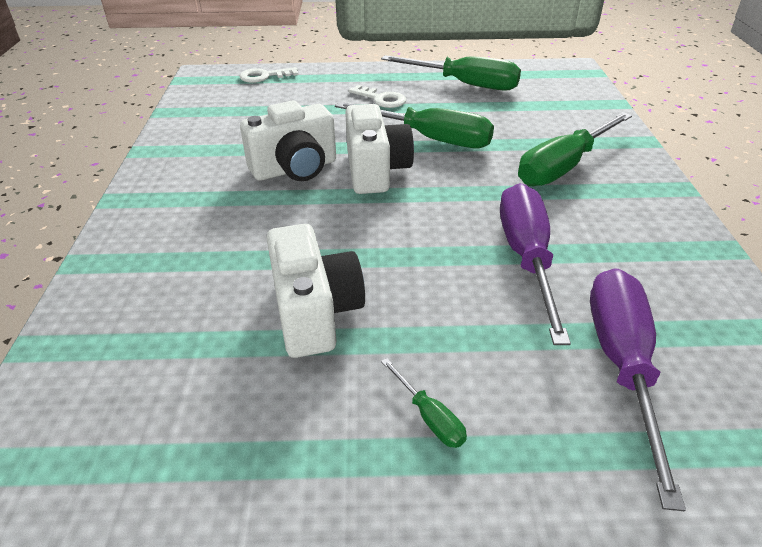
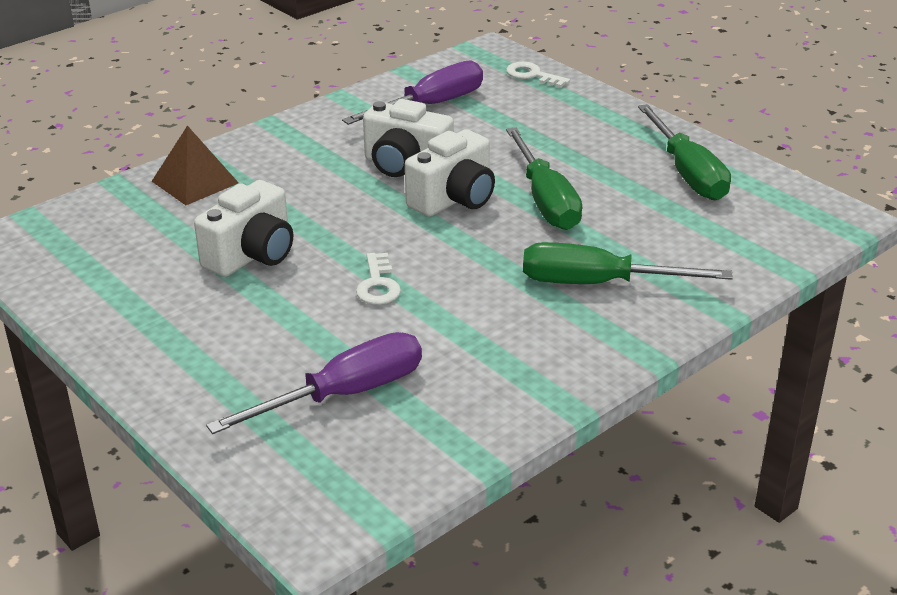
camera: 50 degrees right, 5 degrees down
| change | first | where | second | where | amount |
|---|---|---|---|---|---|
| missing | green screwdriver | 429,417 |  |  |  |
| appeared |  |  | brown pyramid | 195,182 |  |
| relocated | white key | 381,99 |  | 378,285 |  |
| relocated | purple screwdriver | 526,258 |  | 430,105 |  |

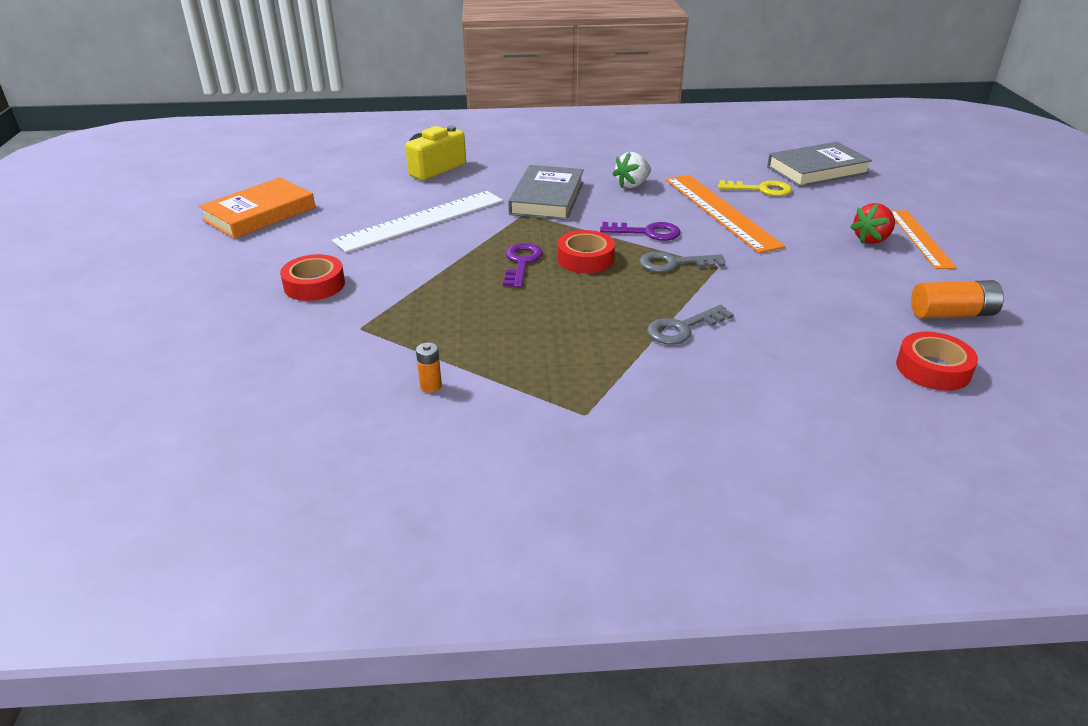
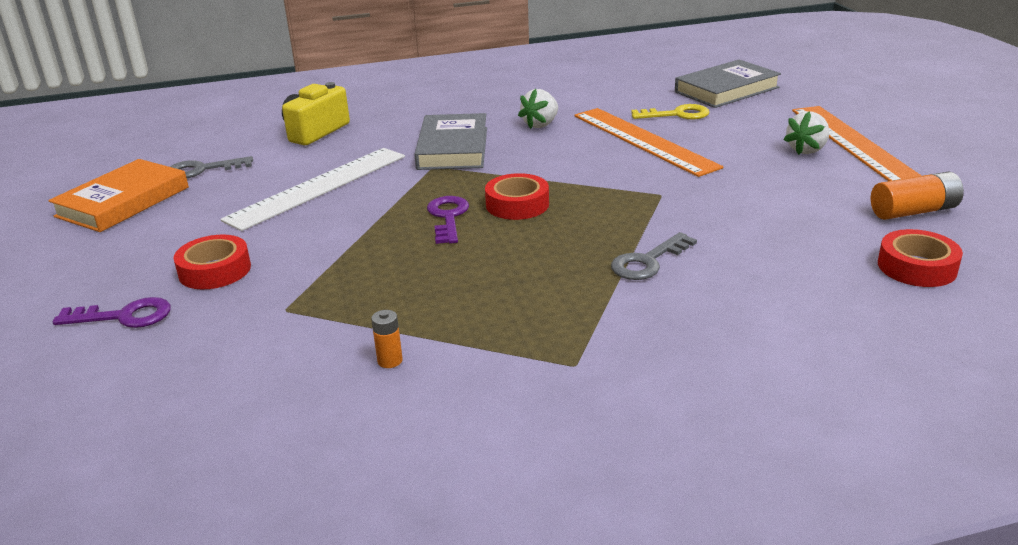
camera: 10 degrees left, 5 degrees down
| change | first | where | second | where | amount |
|---|---|---|---|---|---|
| relocated | purple key | 647,232 |  | 124,316 |  |
| relocated | grey key | 674,263 |  | 202,170 |  |
| colour | red strawberry | 872,239 | white strawberry | 807,150 |  |
| size | orange ruler | 919,238 |  | 853,143 | x1.53 |

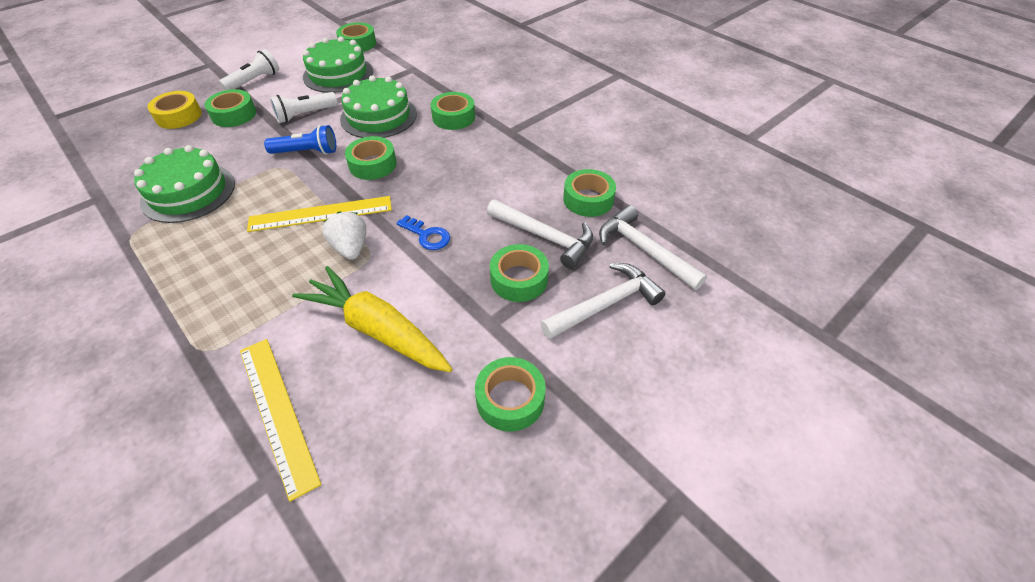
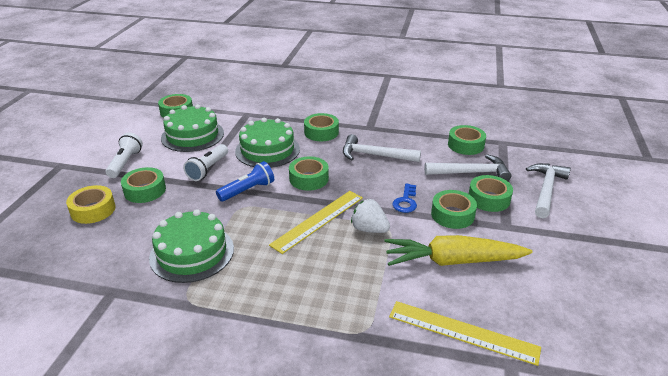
camera: 35 degrees left, 15 degrees down
| change | first | where | second | where | amount |
|---|---|---|---|---|---|
| relocated | green tape | 510,399 |  | 452,215 |  |
| relocated | white hammer | 644,250 |  | 375,155 |  |
| spun | blue key | 427,235 |  | 405,201 | 105 degrees clockwise |

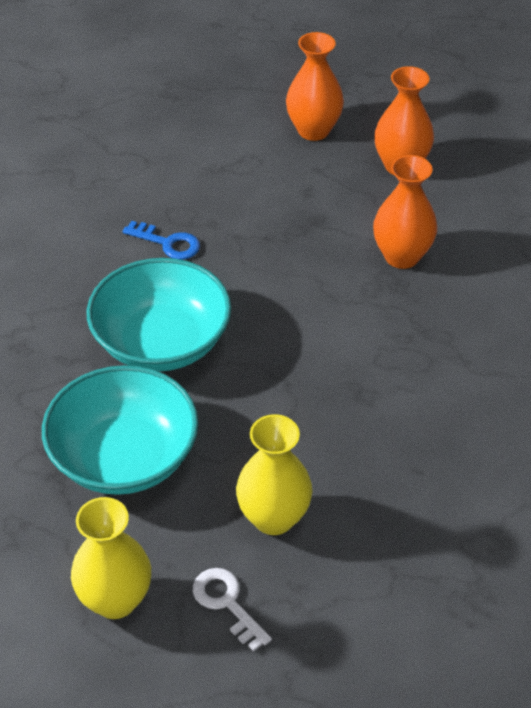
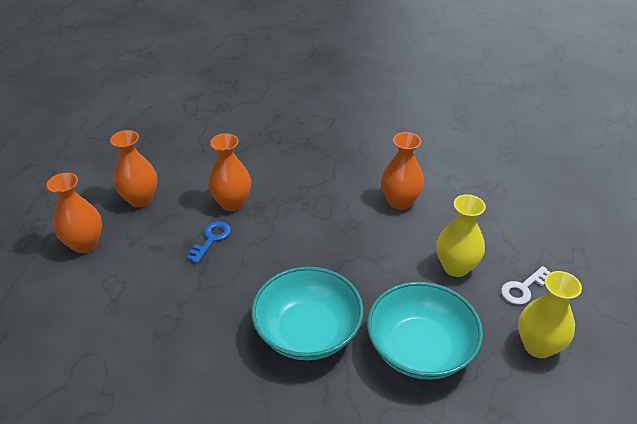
camera: 90 degrees left, 5 degrees down
| change | first | where | second | where | amount |
|---|---|---|---|---|---|
| appeared |  |  | orange vase | 400,202 |  |
| relocated | blue key | 168,243 |  | 211,239 |  |

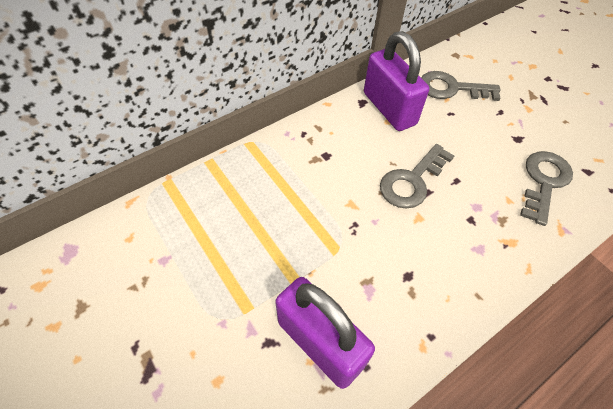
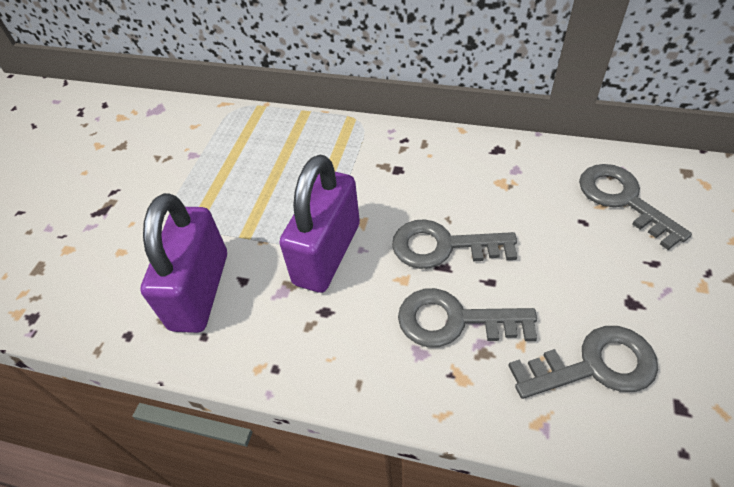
camera: 55 degrees right, 5 degrees down
| change | first | where | second | where | amount |
|---|---|---|---|---|---|
| appeared |  |  | grey key | 454,321 |  |
| relocated | purple padlock | 389,108 |  | 327,253 |  |

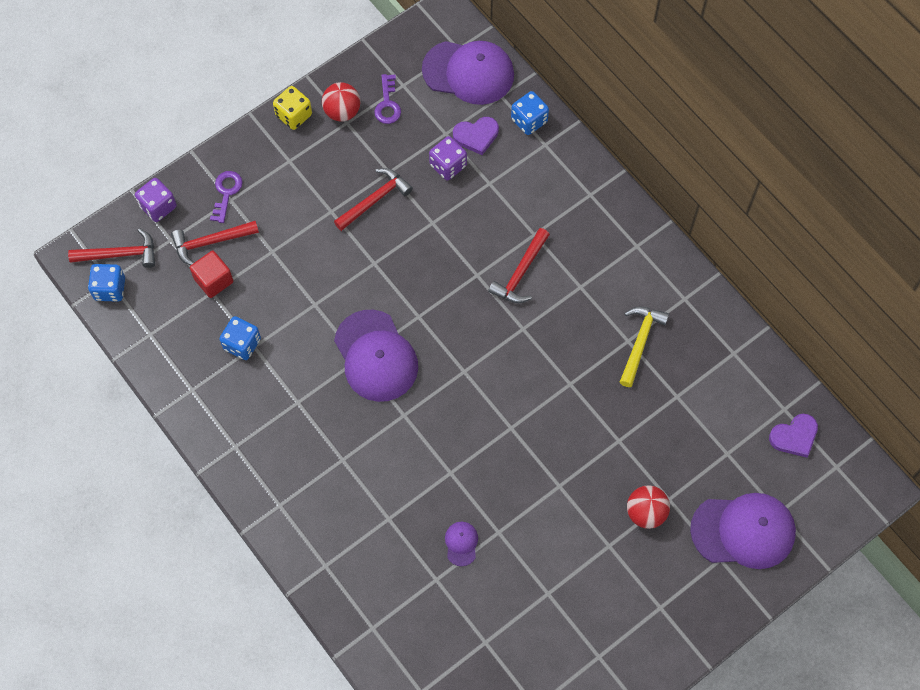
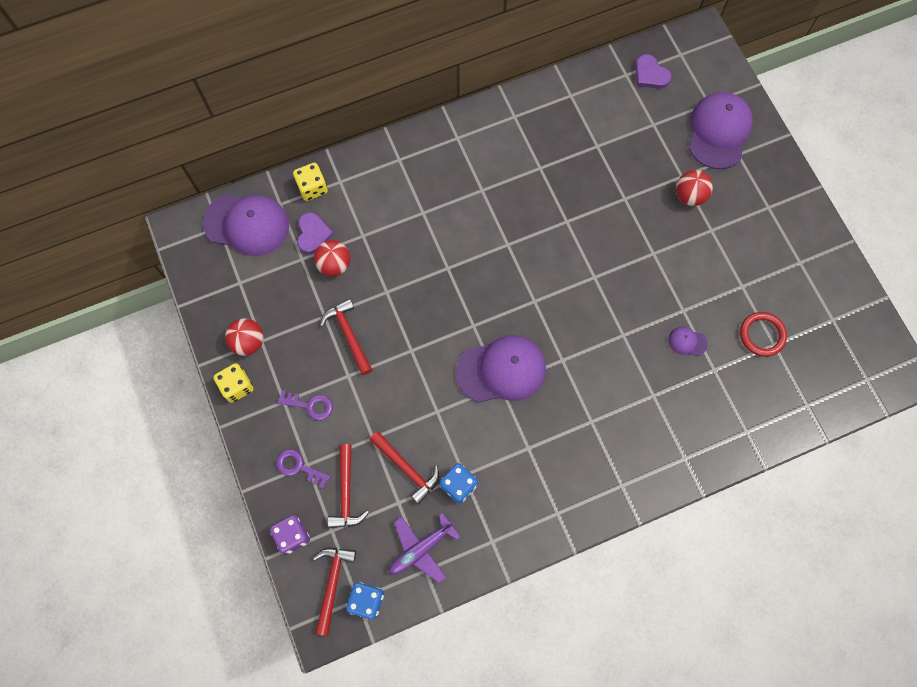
camera: 75 degrees left, 5 degrees up
| change | first | where | second | where | amount |
|---|---|---|---|---|---|
| missing | red cube | 213,280 |  |  |  |
| missing | yellow hammer | 640,342 |  |  |  |
| appeared |  |  | purple plane | 421,549 |  |
| appeared |  |  | red ring | 762,335 |  |
| relocated | purple key | 387,104 |  | 310,405 |  |
| relocated | red hammer | 521,273 |  | 406,468 |  |
| exchanged | purple dice | 448,165 | red ball | 334,265 |  |
| colour | blue dice | 529,120 | yellow dice | 312,188 |  |
| spun | purple cap | 468,72 |  | 247,224 | 75 degrees clockwise |
| spun | purple heart | 794,436 |  | 650,74 | 150 degrees clockwise |

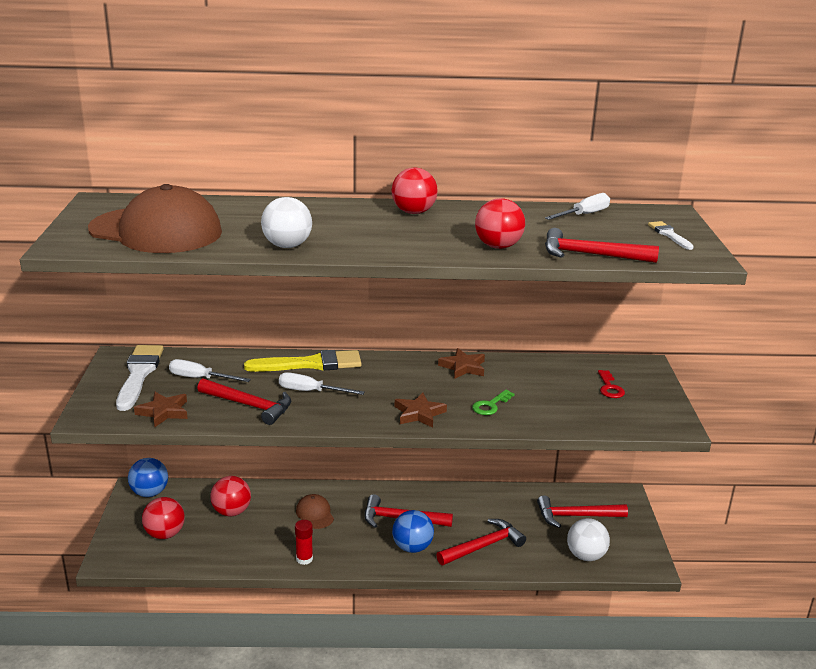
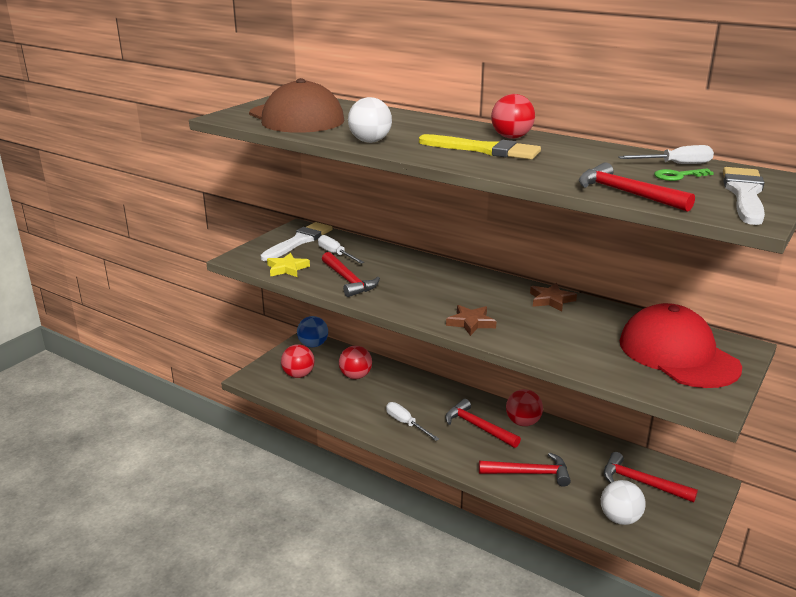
camera: 35 degrees right, 0 degrees up
| change | first | where | second | where | amount |
|---|---|---|---|---|---|
| missing | red glue stick | 304,559 |  |  |  |
| missing | brown cap | 315,514 |  |  |  |
| missing | blue ball | 412,547 |  |  |  |
| relocated | yellow brush | 310,364 |  | 484,150 |  |
| relocated | white screwdriver | 311,391 |  | 406,424 |  |
| relocated | green key | 490,405 |  | 678,176 |  |
| relocated | red ball | 498,246 |  | 523,422 |  |
| exchanged | red key | 609,387 | red cap | 678,354 |  |
| colour | brown star | 164,412 | yellow star | 287,268 |  |
| size | white brush | 669,235 |  | 744,194 | x1.93 |

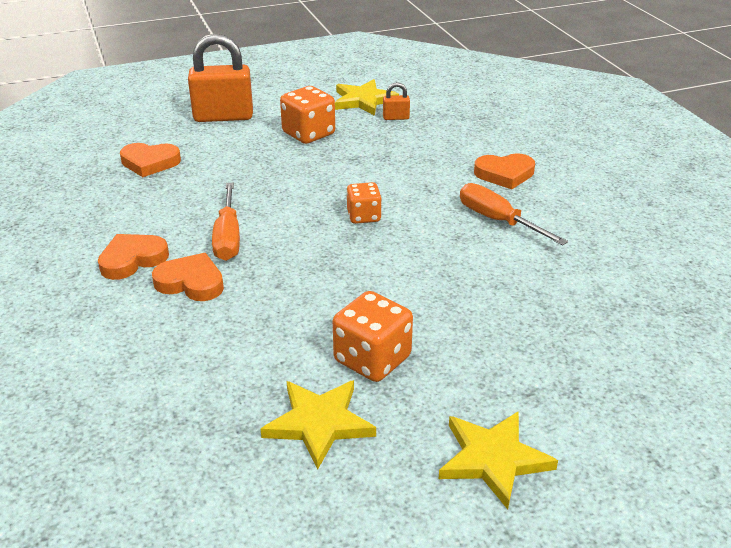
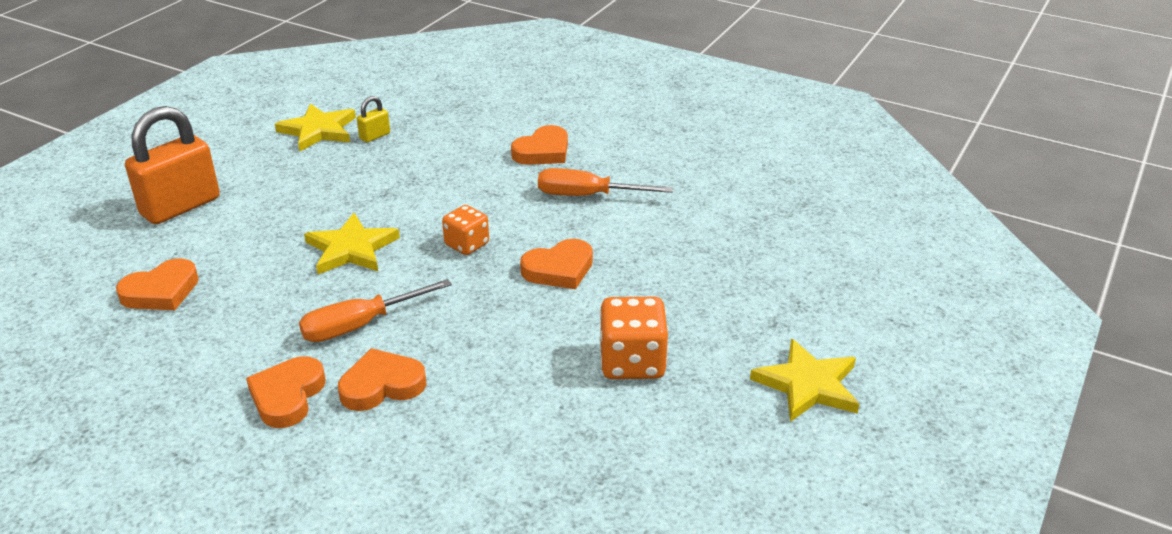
camera: 40 degrees left, 0 degrees up
| change | first | where | second | where | amount |
|---|---|---|---|---|---|
| missing | orange dice | 308,134 |  |  |  |
| appeared |  |  | orange heart | 559,269 |  |
| relocated | yellow star | 319,423 |  | 351,249 |  |
| colour | orange padlock | 396,118 | yellow padlock | 375,136 |  |
| spun | orange screwdriver | 228,237 |  | 360,325 | 105 degrees clockwise |

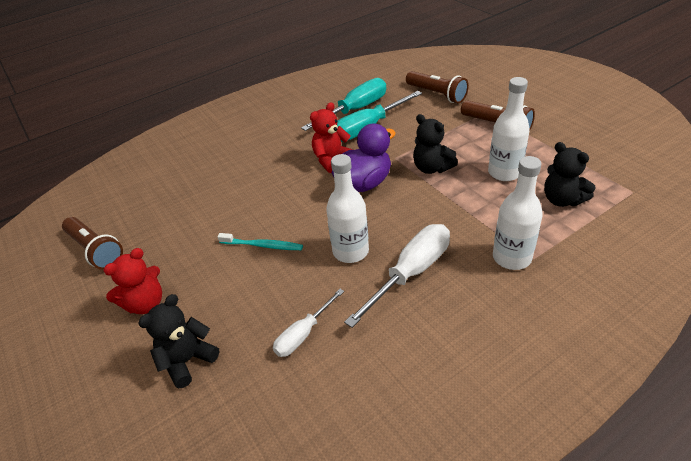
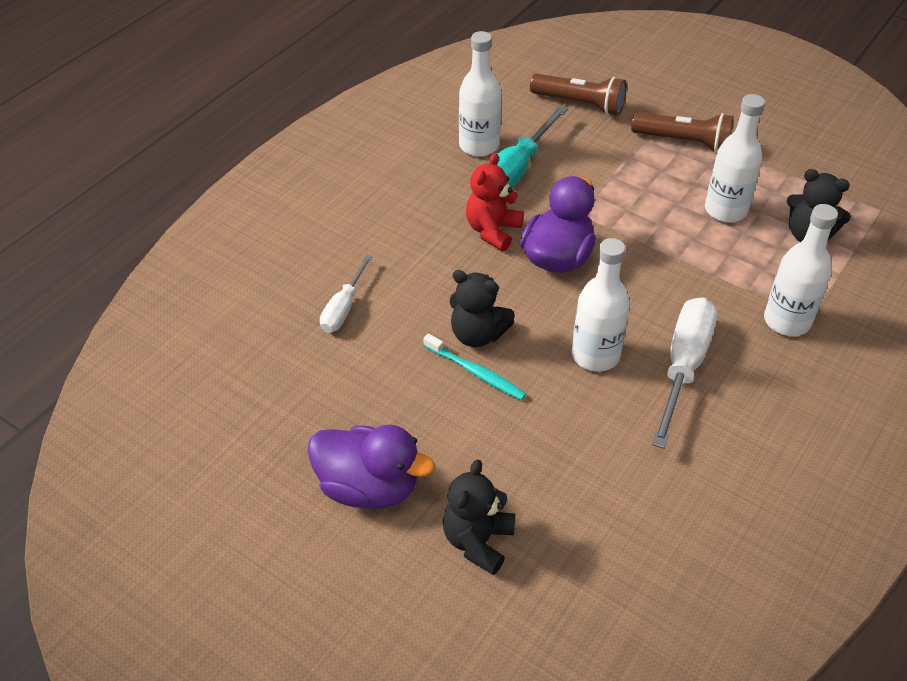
camera: 25 degrees left, 5 degrees up
| change | first | where | second | where | amount |
|---|---|---|---|---|---|
| missing | brown flashlight | 95,250 |  |  |  |
| relocated | white screwdriver | 303,334 |  | 343,308 |  |
| relocated | black teddy bear | 432,168 |  | 477,334 |  |
| exchanged | red teddy bear | 145,303 | purple duck | 368,487 |  |
| exchanged | turquoise screwdriver | 355,110 | white bottle | 479,146 |  |
| spun | turquoise toothbrush | 263,245 |  | 476,373 | 45 degrees clockwise |

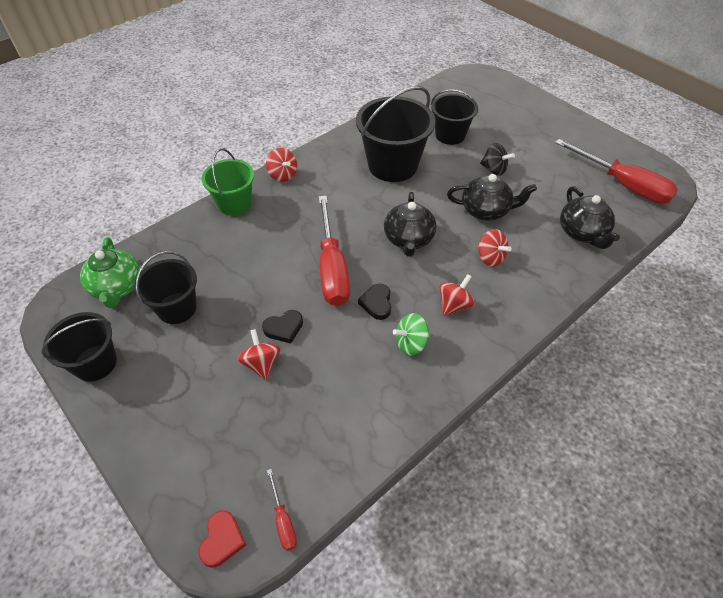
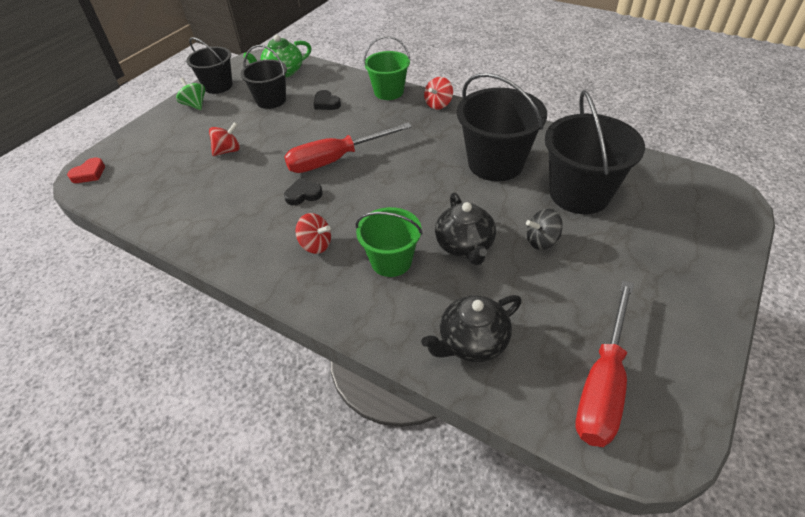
camera: 75 degrees right, 5 degrees down
| change | first | where | second | where | amount |
|---|---|---|---|---|---|
| missing | red screwdriver | 283,520 |  |  |  |
| missing | black teapot | 408,239 |  |  |  |
| relocated | black heart | 284,328 |  | 326,103 |  |
| relocated | green spinning top | 411,343 |  | 195,105 |  |
| exchanged | red spinning top | 490,257 | green bucket | 391,261 |  |
| spun | red heart | 222,540 |  | 89,173 | 45 degrees counterclockwise |
| spun | black spinning top | 494,169 |  | 541,241 | 60 degrees clockwise |
| size | black bucket | 450,135 |  | 579,194 | x1.58 |

